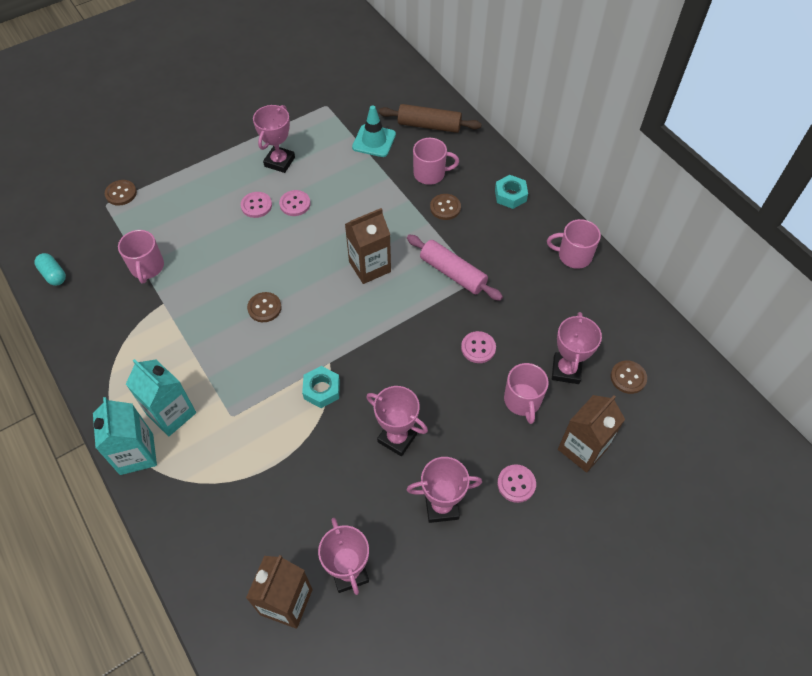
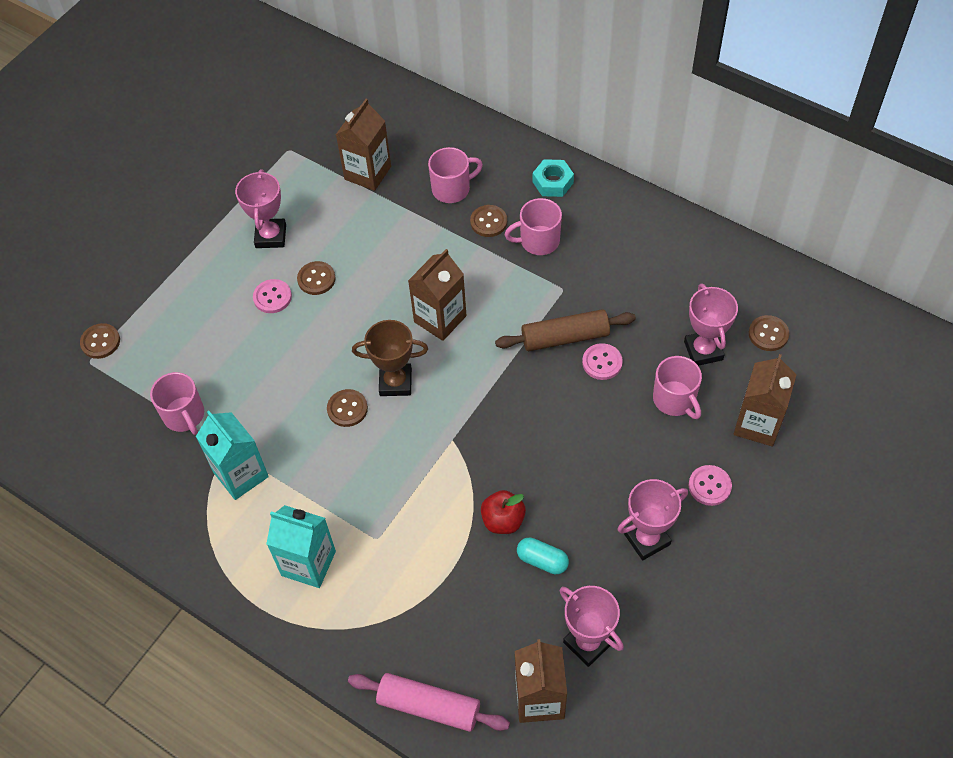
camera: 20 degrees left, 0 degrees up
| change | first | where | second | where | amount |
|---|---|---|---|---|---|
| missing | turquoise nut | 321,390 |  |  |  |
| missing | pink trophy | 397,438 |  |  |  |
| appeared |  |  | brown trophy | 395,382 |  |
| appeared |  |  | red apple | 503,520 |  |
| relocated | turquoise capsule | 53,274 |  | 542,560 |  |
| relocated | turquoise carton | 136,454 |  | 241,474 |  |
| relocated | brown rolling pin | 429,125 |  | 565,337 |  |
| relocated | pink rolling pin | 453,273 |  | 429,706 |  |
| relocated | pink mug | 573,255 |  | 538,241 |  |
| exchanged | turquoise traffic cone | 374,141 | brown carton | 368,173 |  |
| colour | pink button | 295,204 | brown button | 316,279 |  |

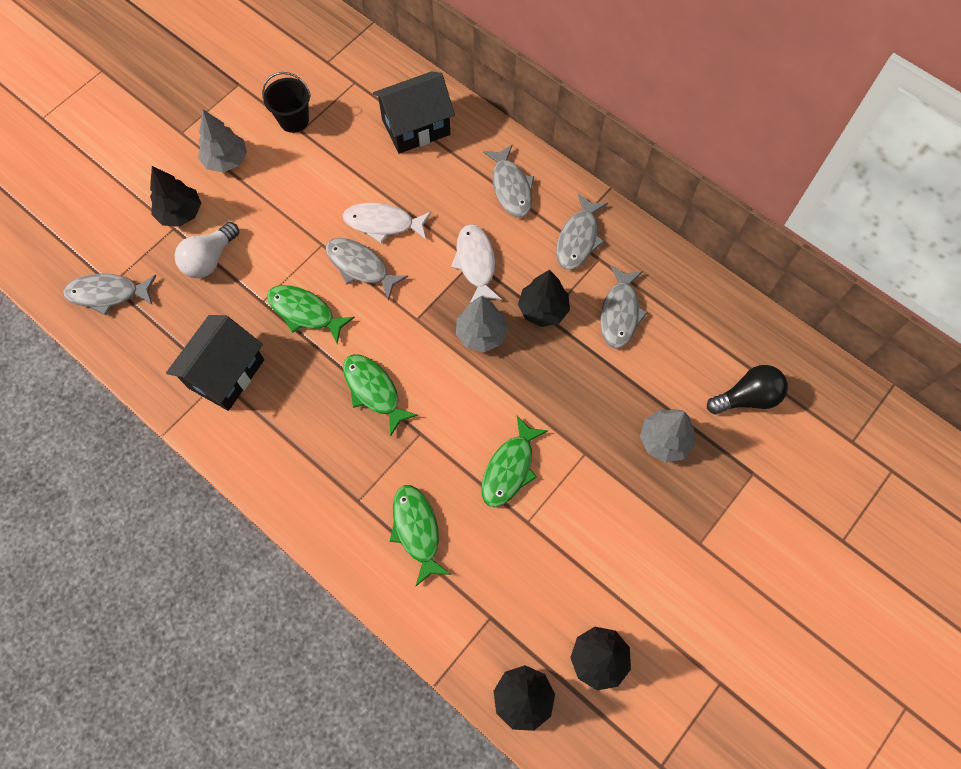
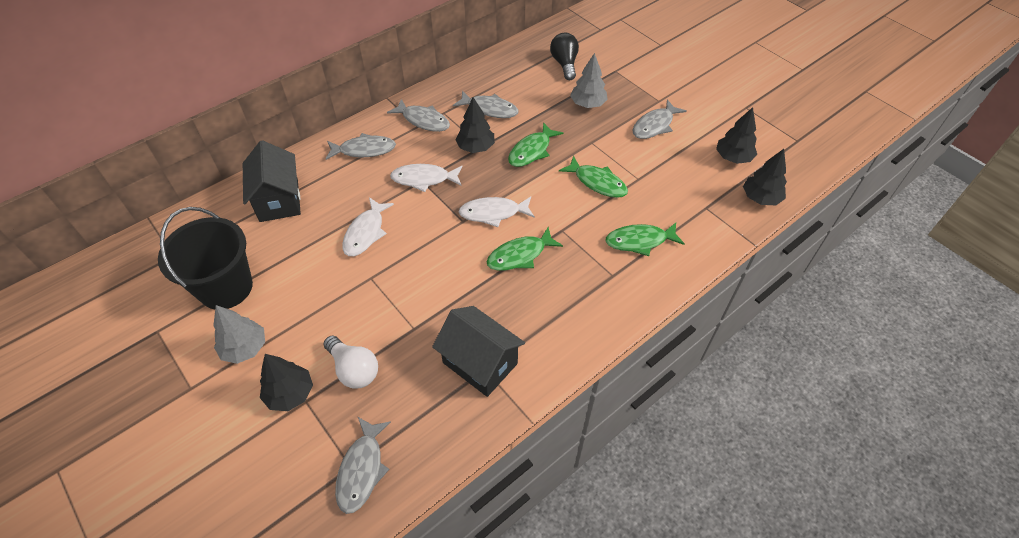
camera: 80 degrees left, 15 degrees down
| change | first | where | second | where | amount |
|---|---|---|---|---|---|
| missing | grey tree | 481,334 |  |  |  |
| appeared |  |  | white fish | 493,213 |  |
| relocated | green fish | 305,312 |  | 531,151 |  |
| relocated | grey fish | 360,267 |  | 654,125 |  |
| size | black bucket | 294,120 |  | 226,287 | x1.79 |

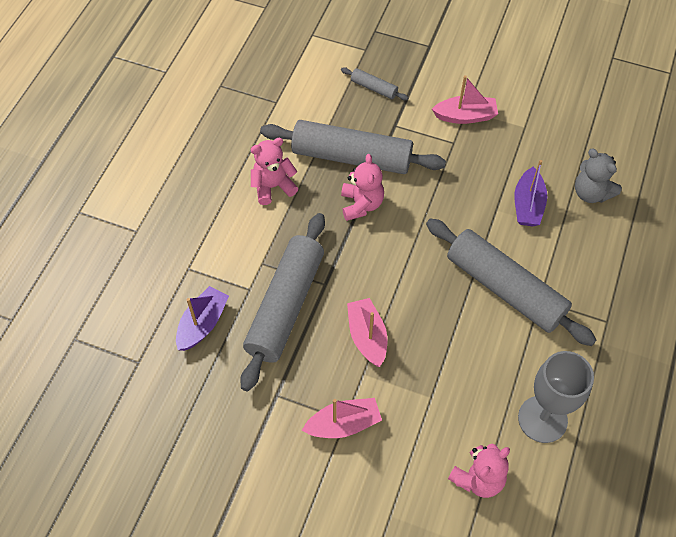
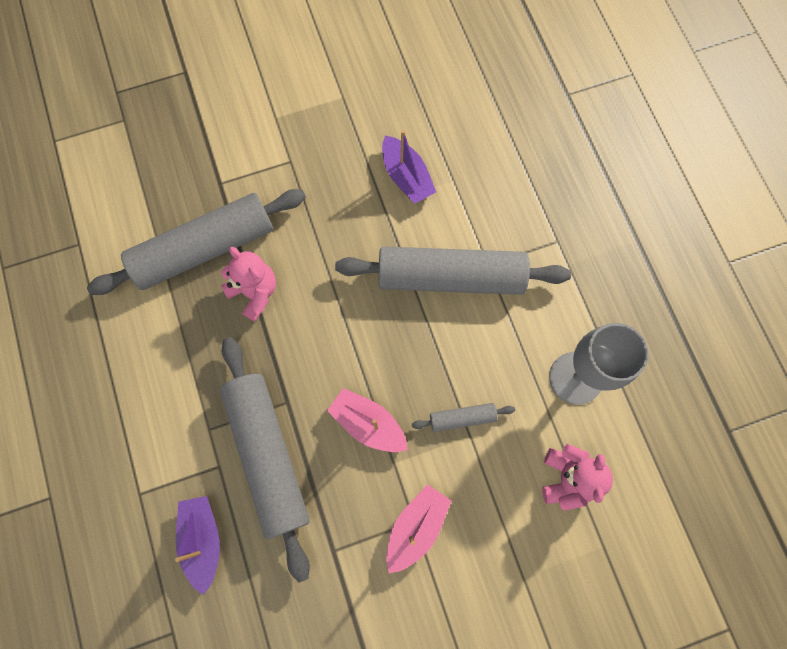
camera: 40 degrees left, 15 degrees up
| change | first | where | second | where | amount |
|---|---|---|---|---|---|
| missing | pink teddy bear | 273,186 |  |  |  |
| missing | pink boat | 465,116 |  |  |  |
| missing | grey teddy bear | 591,193 |  |  |  |
| relocated | grey rolling pin | 374,88 |  | 462,418 |  |

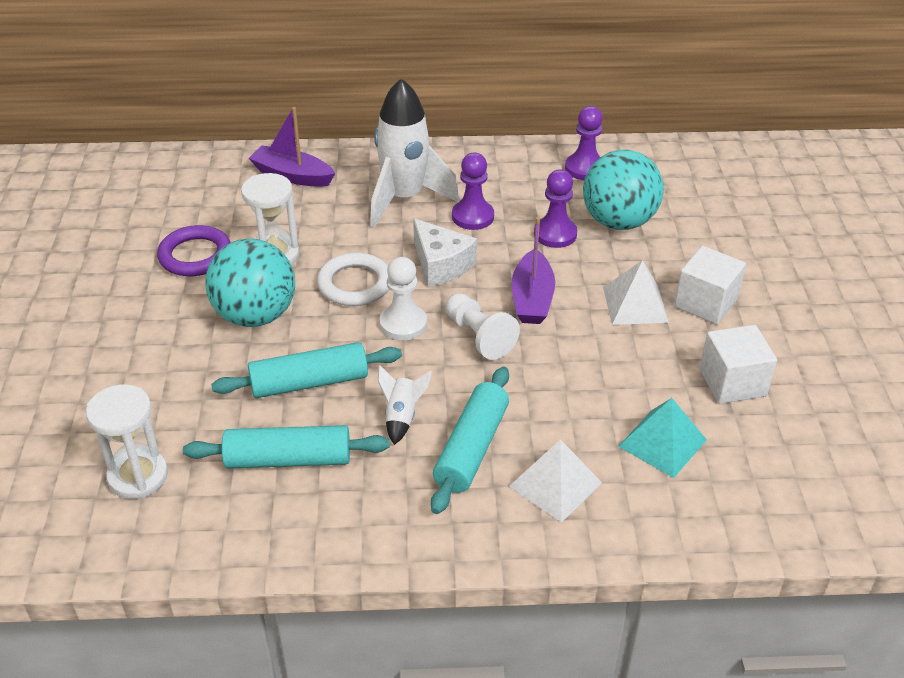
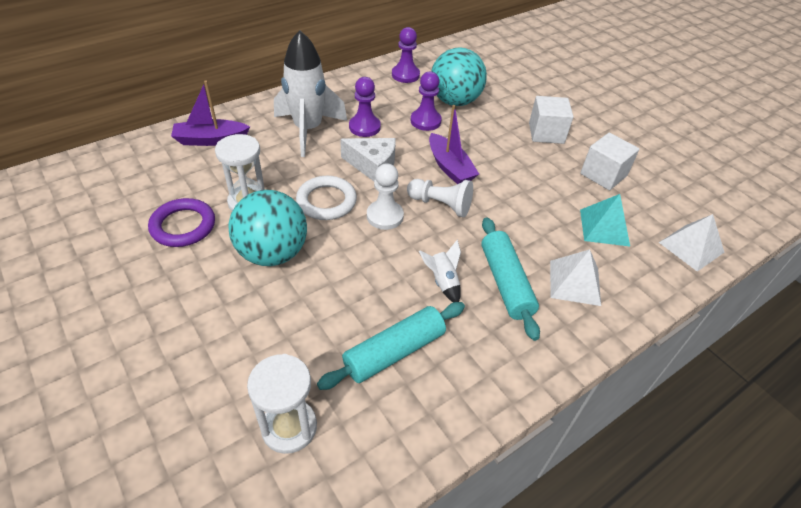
camera: 35 degrees left, 5 degrees up
| change | first | where | second | where | amount |
|---|---|---|---|---|---|
| missing | turquoise rolling pin | 309,382 |  |  |  |
| relocated | white pyramid | 635,304 |  | 691,247 |  |

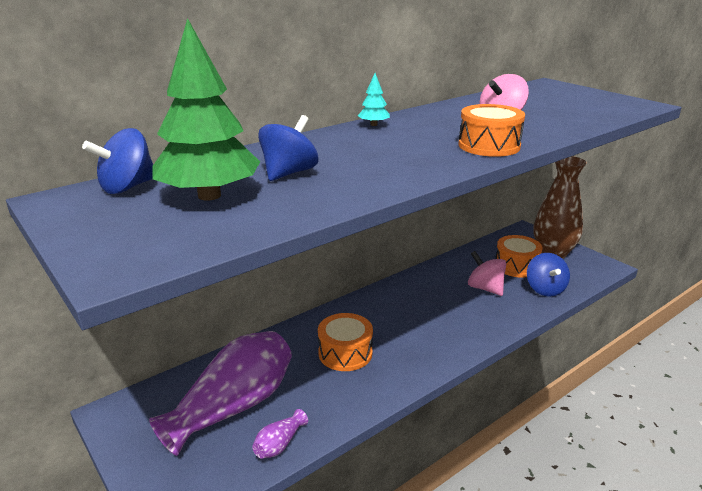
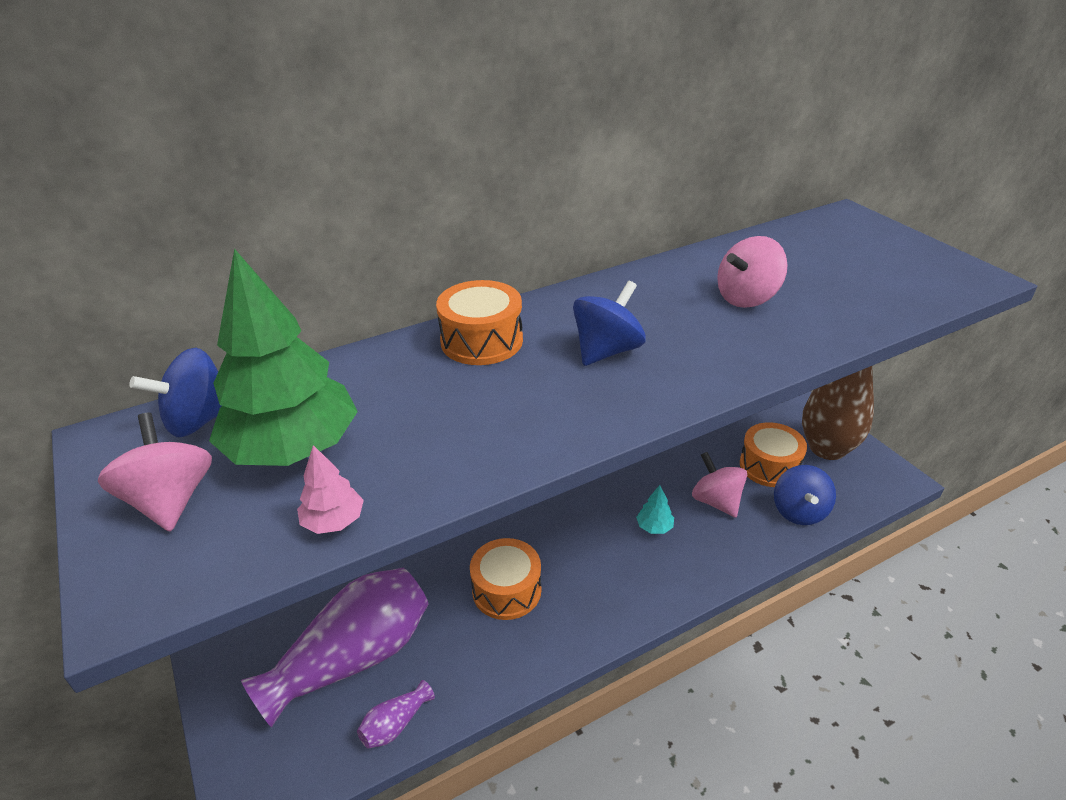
camera: 10 degrees right, 10 degrees up
| change | first | where | second | where | amount |
|---|---|---|---|---|---|
| appeared |  |  | pink spinning top | 170,501 |  |
| appeared |  |  | pink tree | 333,521 |  |
| relocated | blue spinning top | 289,173 |  | 606,351 |  |
| relocated | turquoise tree | 374,125 |  | 654,527 |  |
| relocated | orange drum | 489,146 |  | 481,341 |  |

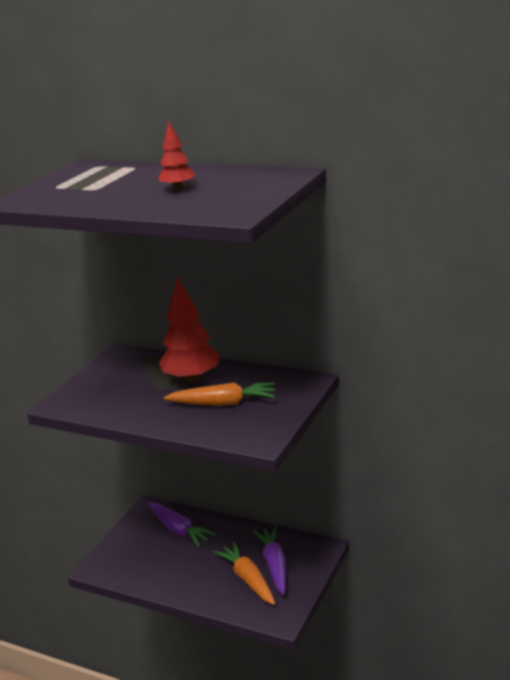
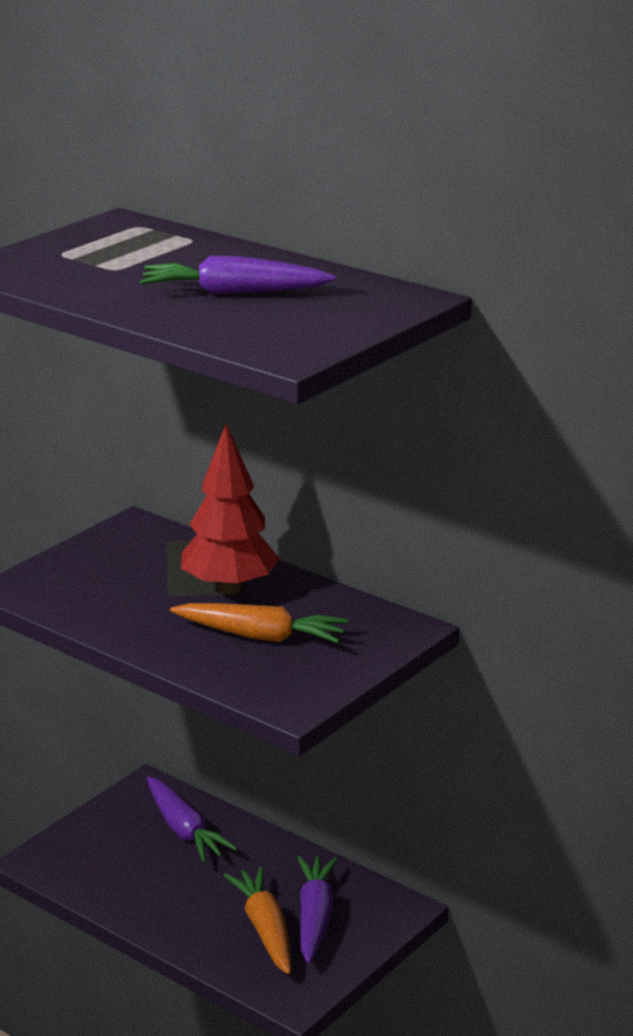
camera: 10 degrees right, 0 degrees up
| change | first | where | second | where | amount |
|---|---|---|---|---|---|
| exchanged | red tree | 178,189 | purple carrot | 233,293 |  |

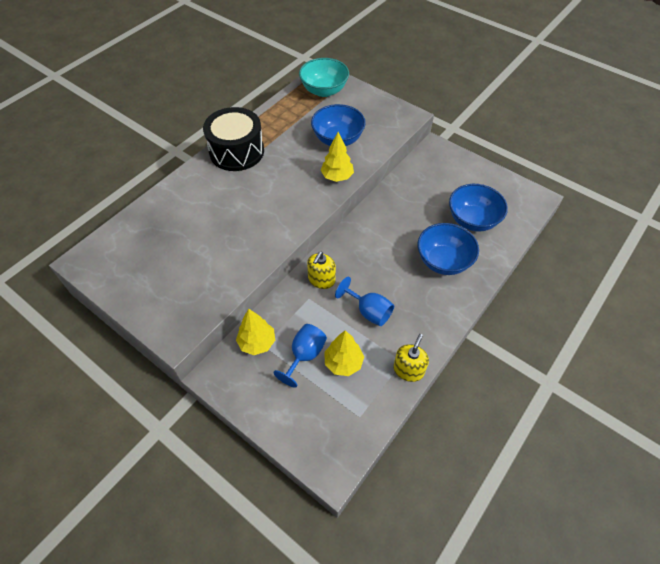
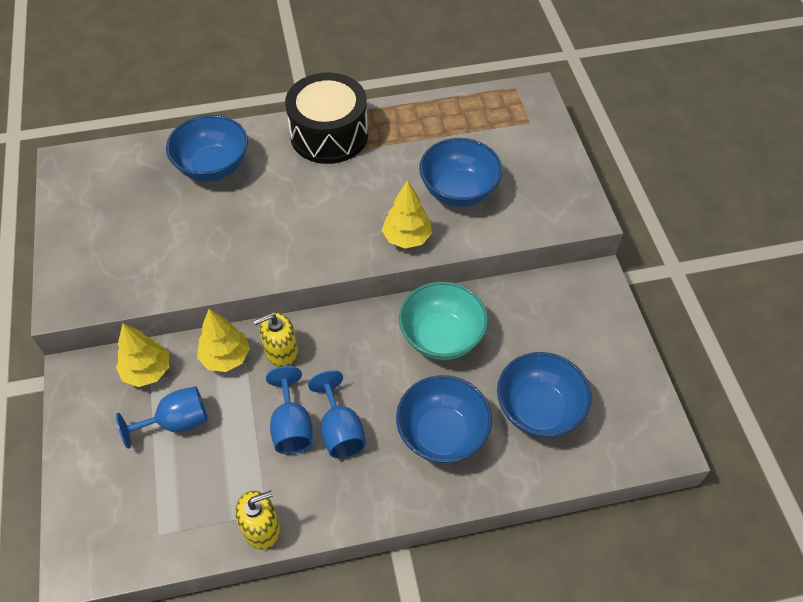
camera: 40 degrees right, 0 degrees up
| change | first | where | second | where | amount |
|---|---|---|---|---|---|
| appeared |  |  | blue bowl | 213,167 |  |
| appeared |  |  | blue goblet | 340,431 |  |
| relocated | turquoise bowl | 324,90 |  | 441,337 |  |
| relocated | yellow tree | 343,363 |  | 225,357 |  |

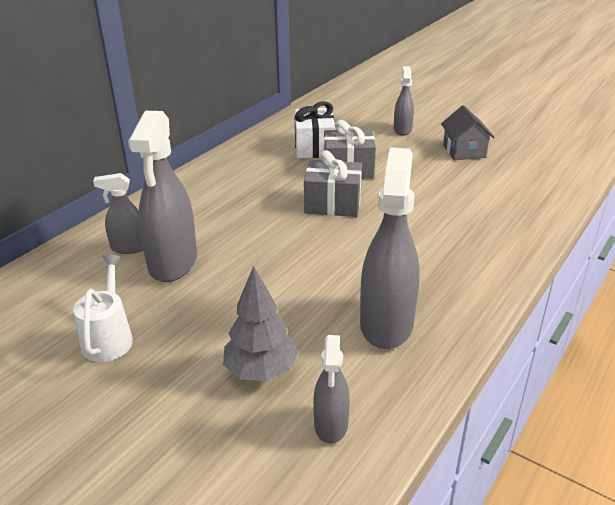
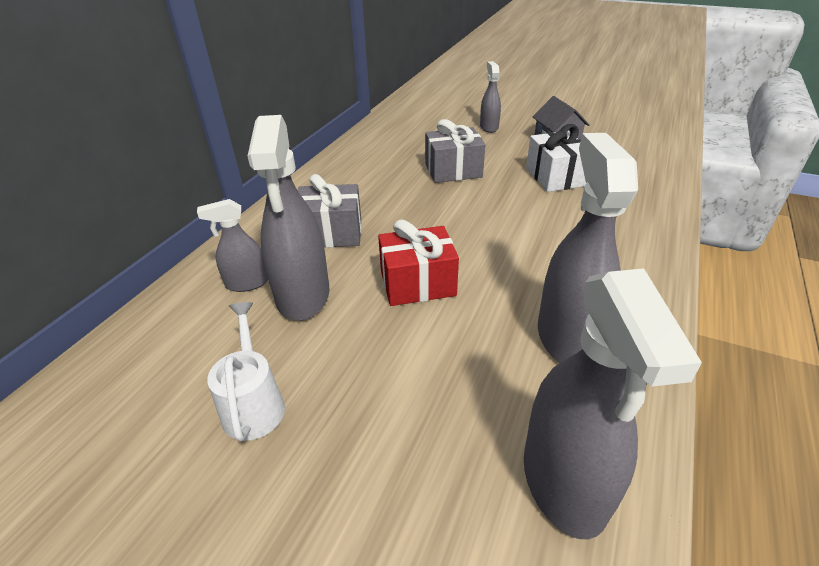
camera: 10 degrees left, 5 degrees up
| change | first | where | second | where | amount |
|---|---|---|---|---|---|
| missing | grey tree | 261,371 |  |  |  |
| appeared |  |  | red gift | 417,283 |  |
| relocated | white gift | 314,147 |  | 555,177 |  |
| relocated | grey gift | 333,204 |  | 331,233 |  |
| size | grey spray bottle | 331,424 |  | 564,482 | x1.86 |

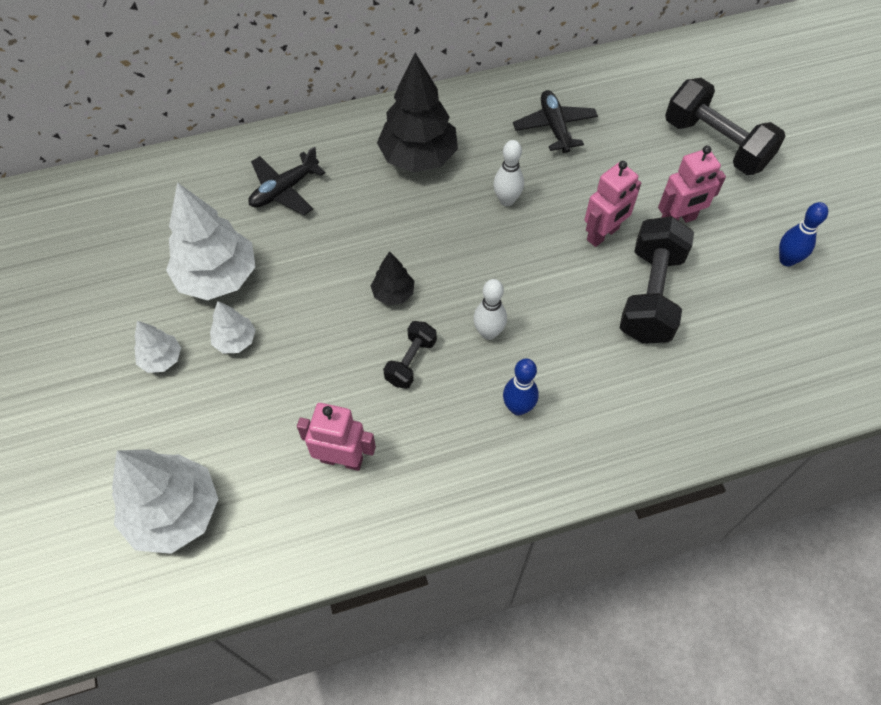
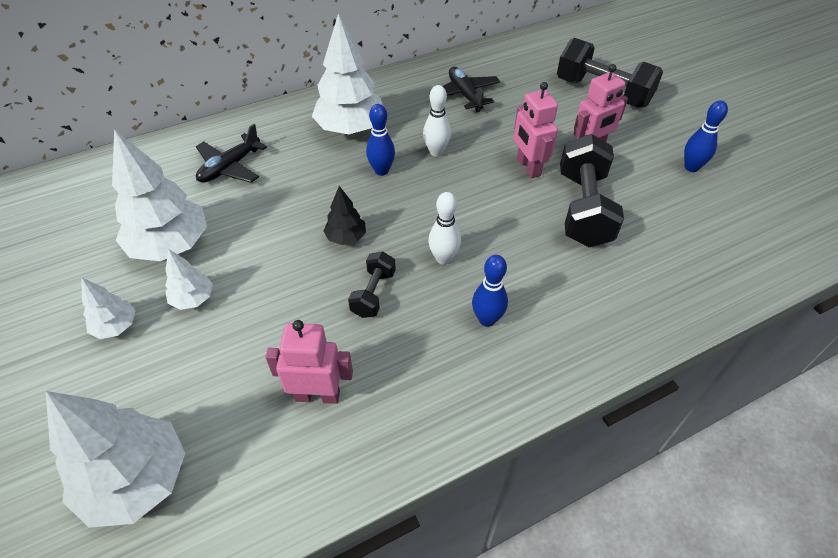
camera: 10 degrees left, 10 degrees down
| change | first | where | second | where | amount |
|---|---|---|---|---|---|
| appeared |  |  | blue bowling pin | 381,171 |  |
| colour | black tree | 418,157 | white tree | 350,129 |  |
| spun | pink robot | 603,234 |  | 528,167 | 120 degrees clockwise |

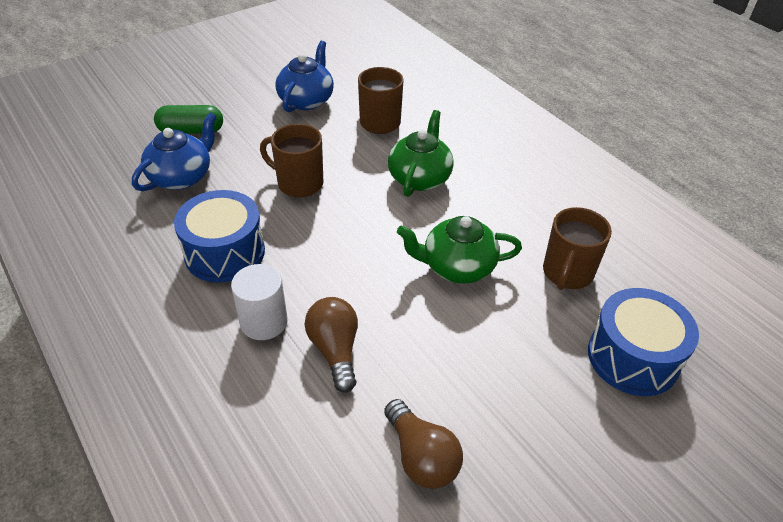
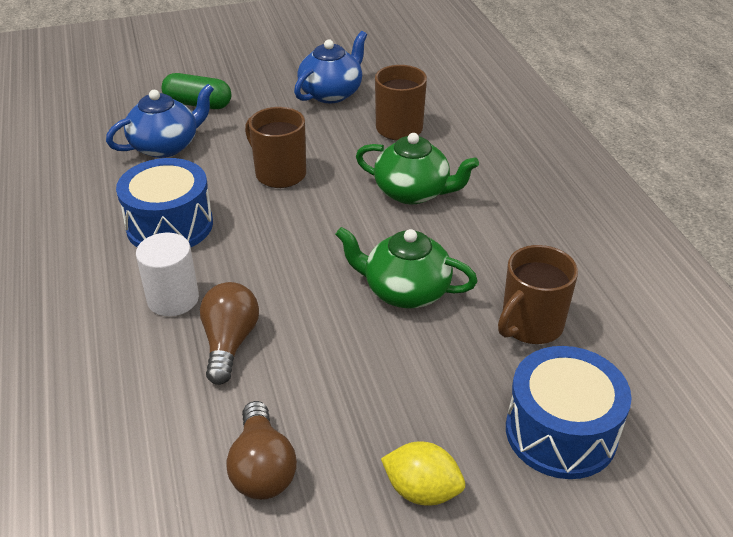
camera: 20 degrees right, 5 degrees down
| change | first | where | second | where | amount |
|---|---|---|---|---|---|
| appeared |  |  | yellow lemon | 422,490 |  |
| spun | green teapot | 420,178 |  | 413,192 | 75 degrees clockwise |

